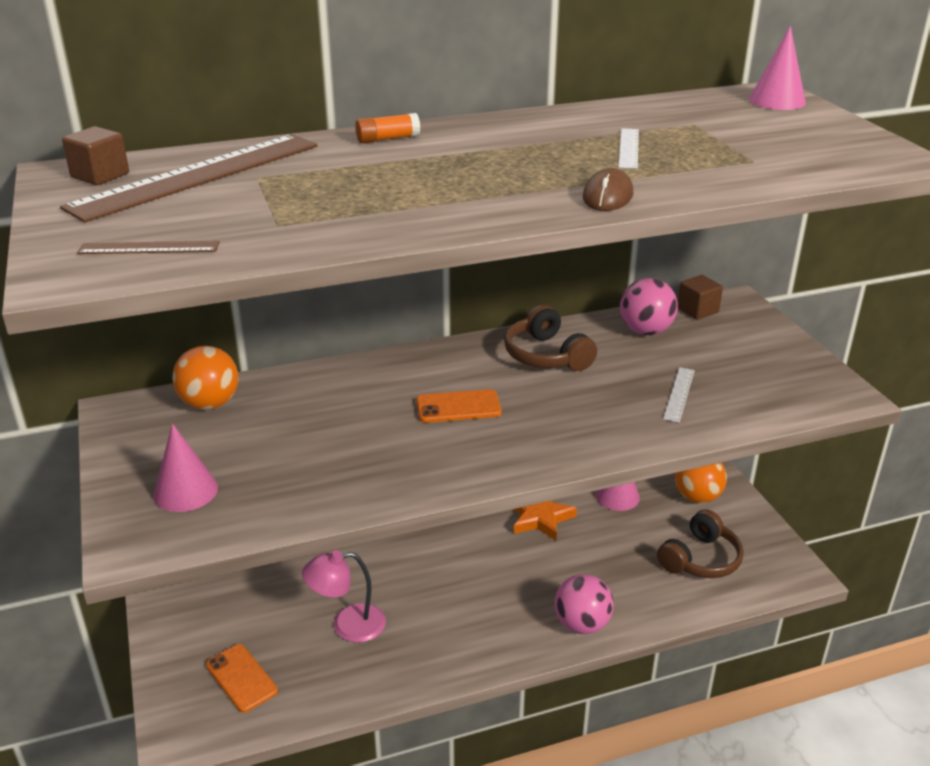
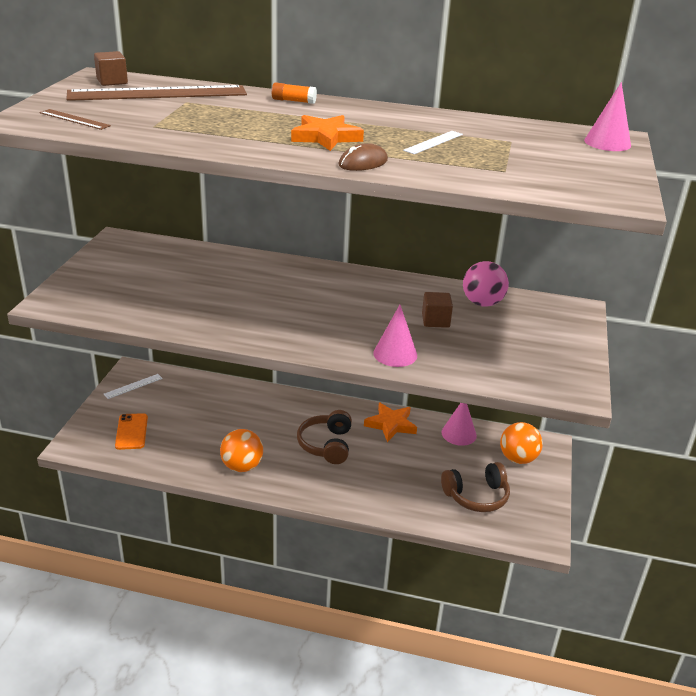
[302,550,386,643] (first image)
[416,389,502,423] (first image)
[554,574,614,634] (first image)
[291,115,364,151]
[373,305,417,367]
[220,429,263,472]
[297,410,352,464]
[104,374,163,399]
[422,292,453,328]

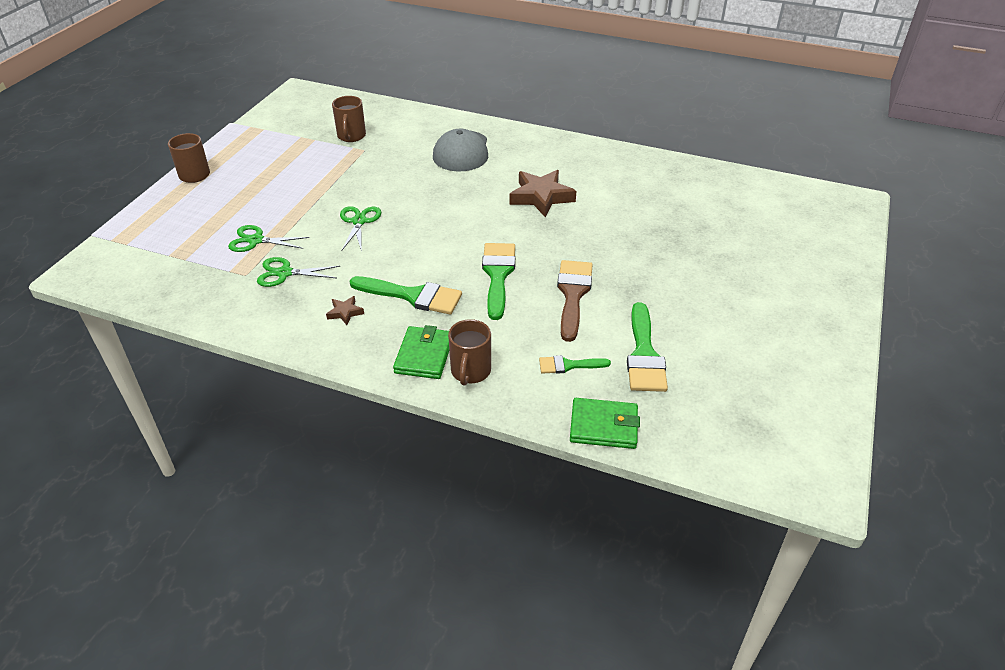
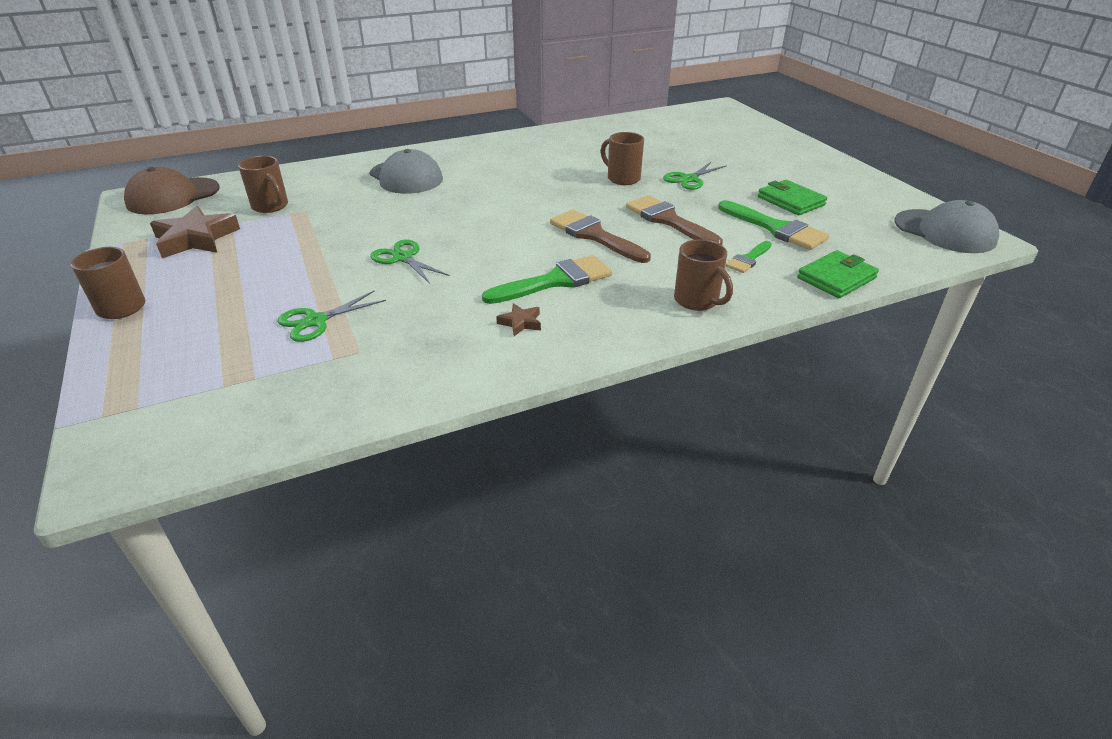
[124,167,219,214]
[601,132,644,185]
[894,200,999,253]
[663,162,726,190]
[758,180,828,215]
[150,206,240,258]
[550,210,651,263]

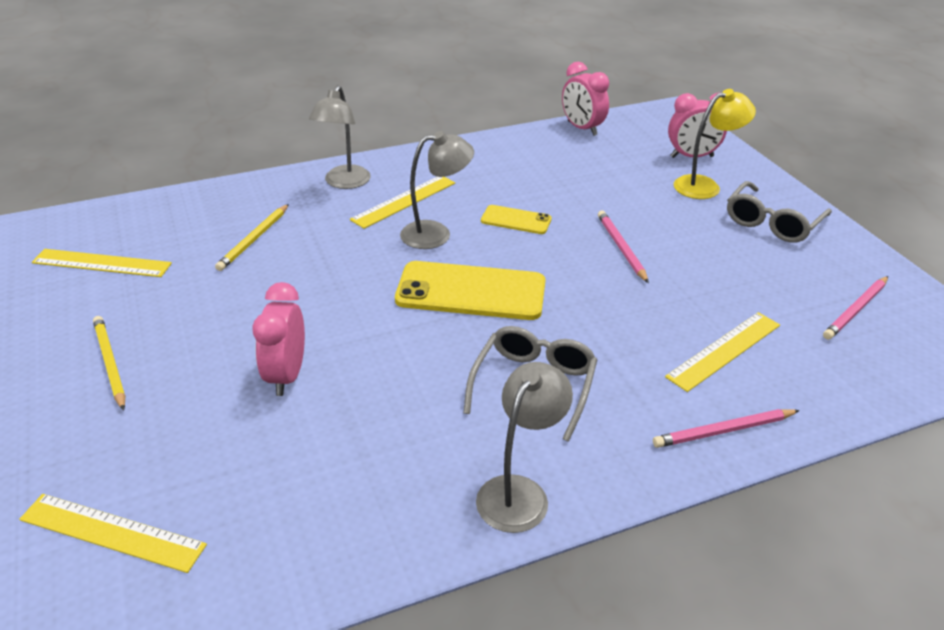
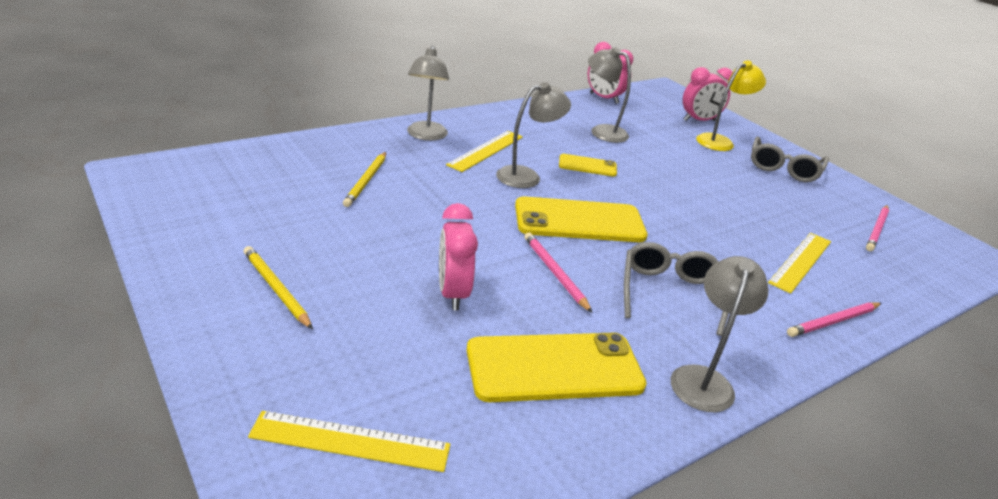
[32,249,172,277] (first image)
[467,333,647,402]
[588,47,631,143]
[524,232,592,313]

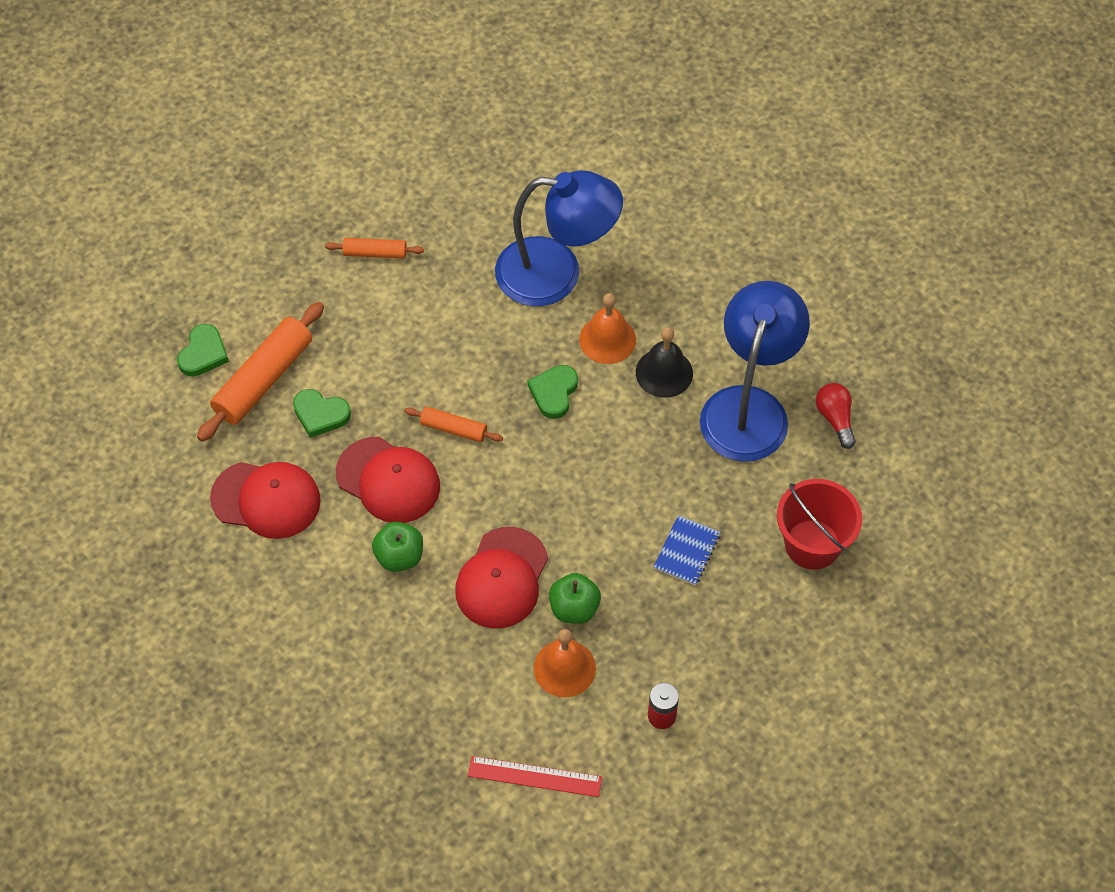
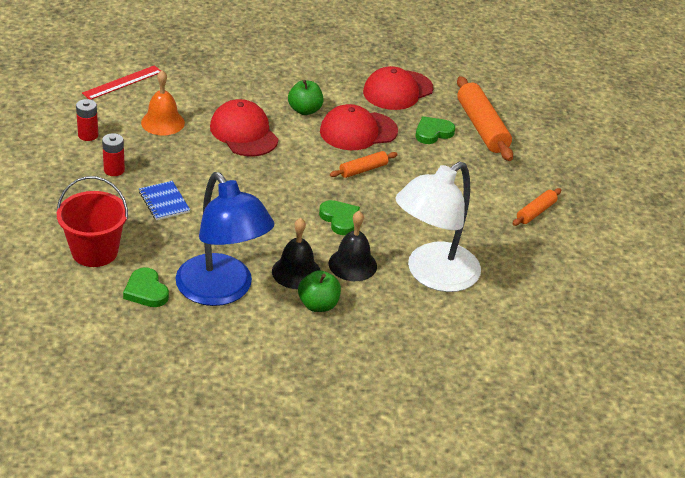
[816,383,856,449] (first image)
[102,133,125,176]
[123,267,169,307]
[298,270,341,312]
[395,162,481,292]
[328,211,377,281]

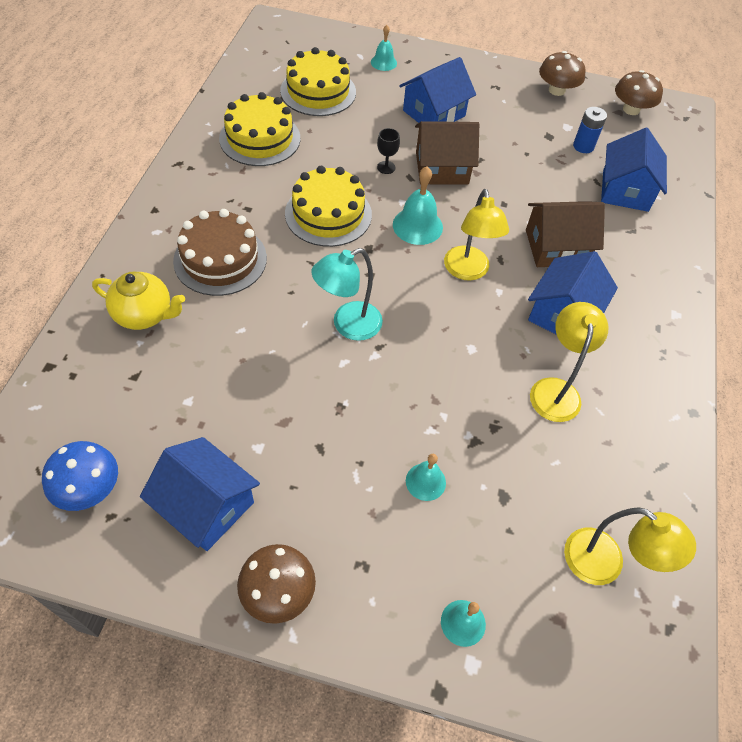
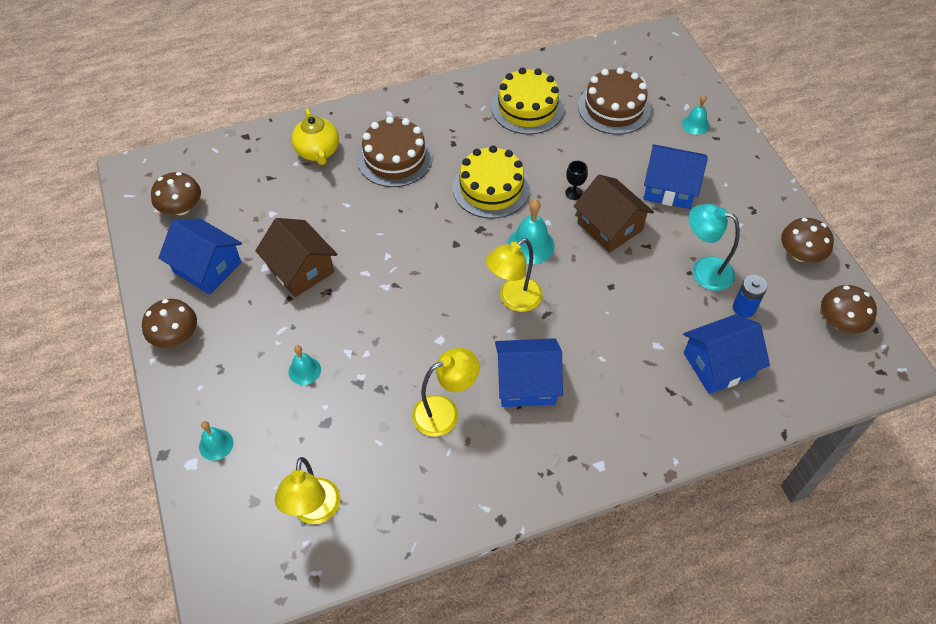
[689,204,740,291]
[255,218,338,297]
[151,172,201,215]
[578,67,651,135]
[158,218,242,295]

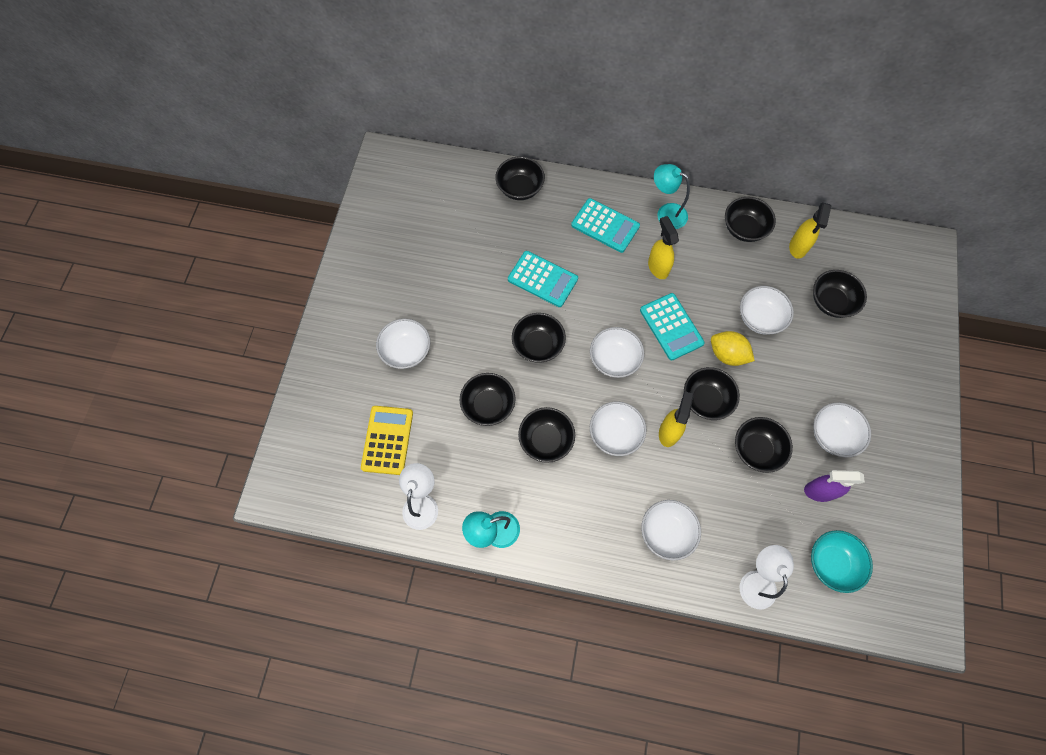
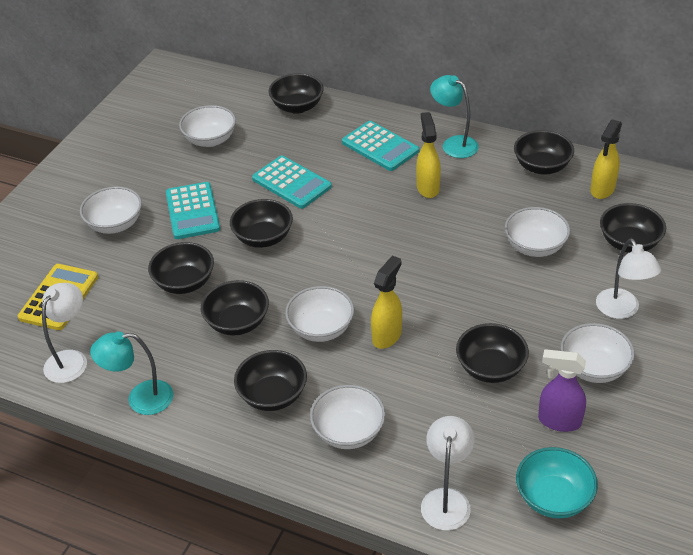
[711,331,755,366] (first image)
[596,238,661,319]
[179,105,236,147]
[166,182,220,239]
[234,350,307,411]

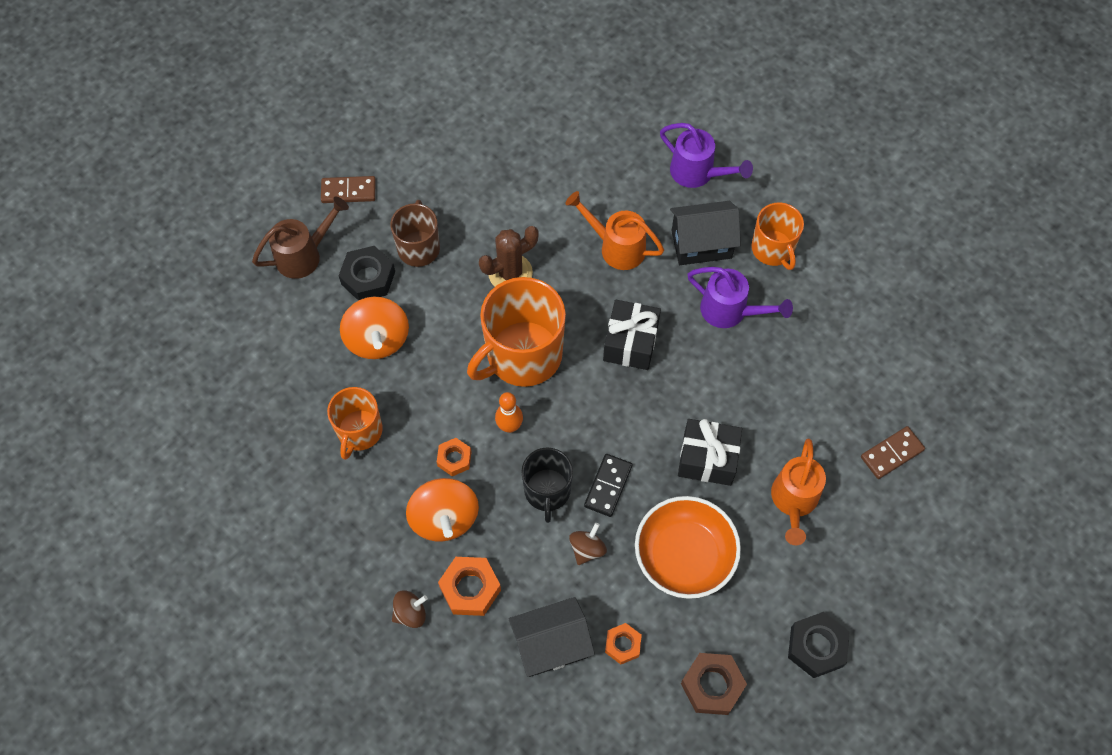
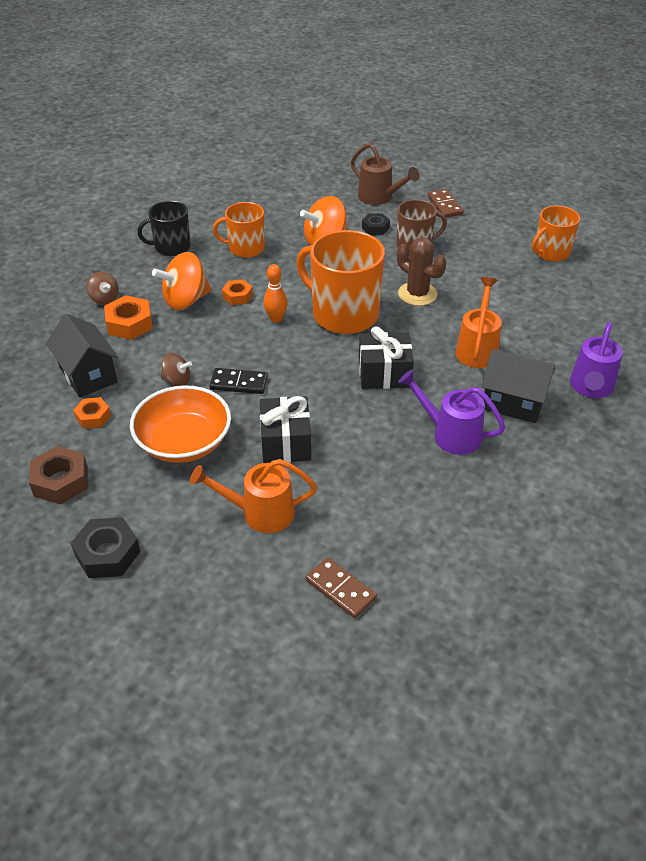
[137,201,191,256]
[532,206,580,262]
[481,349,555,423]
[398,370,505,455]
[362,213,390,235]

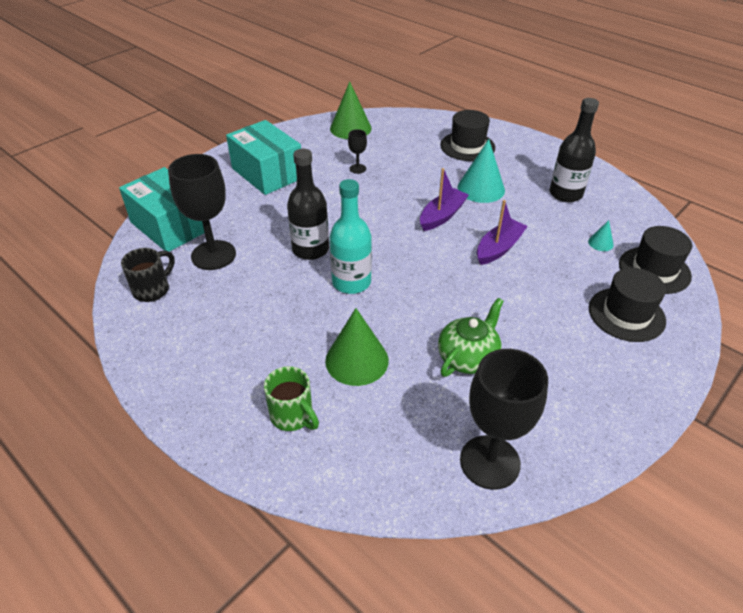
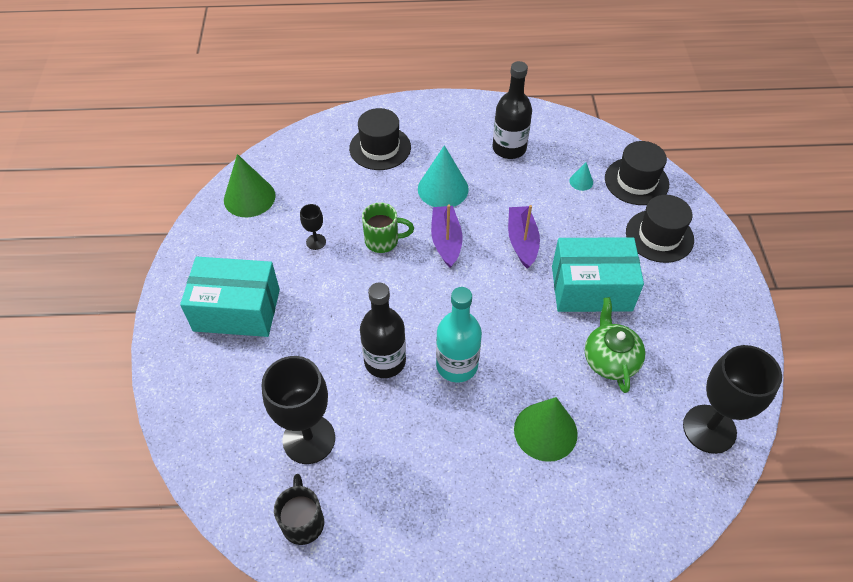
[552,237,644,312]
[362,202,414,253]

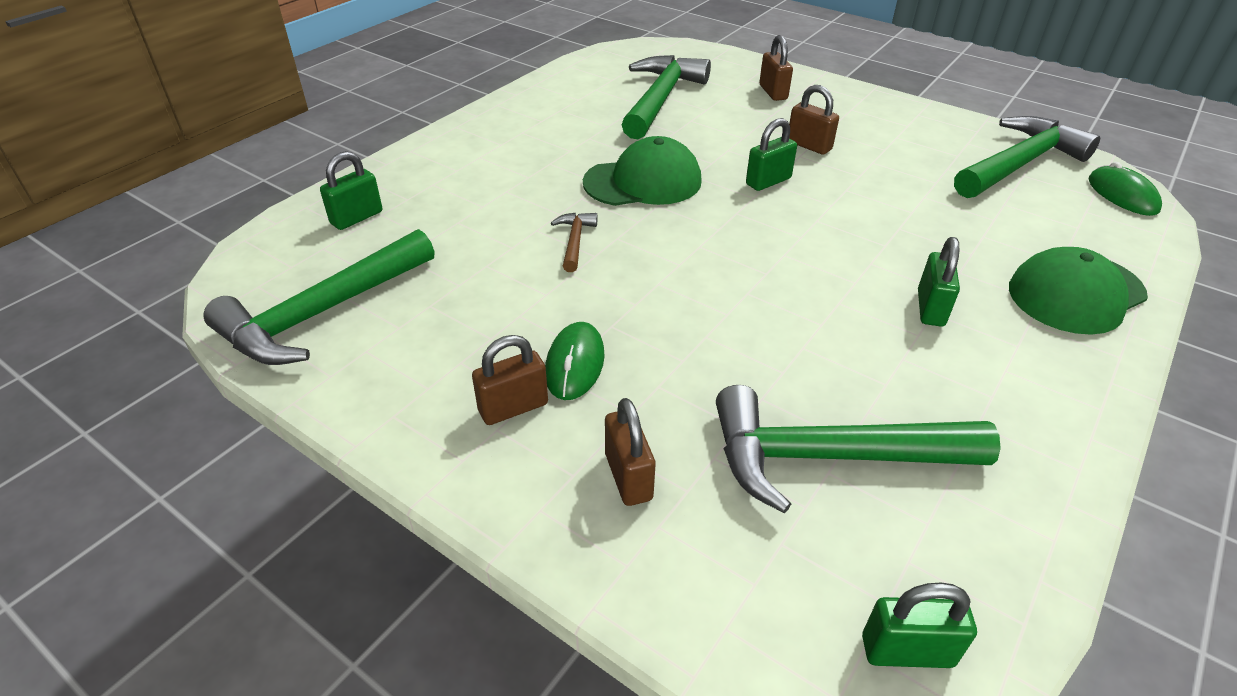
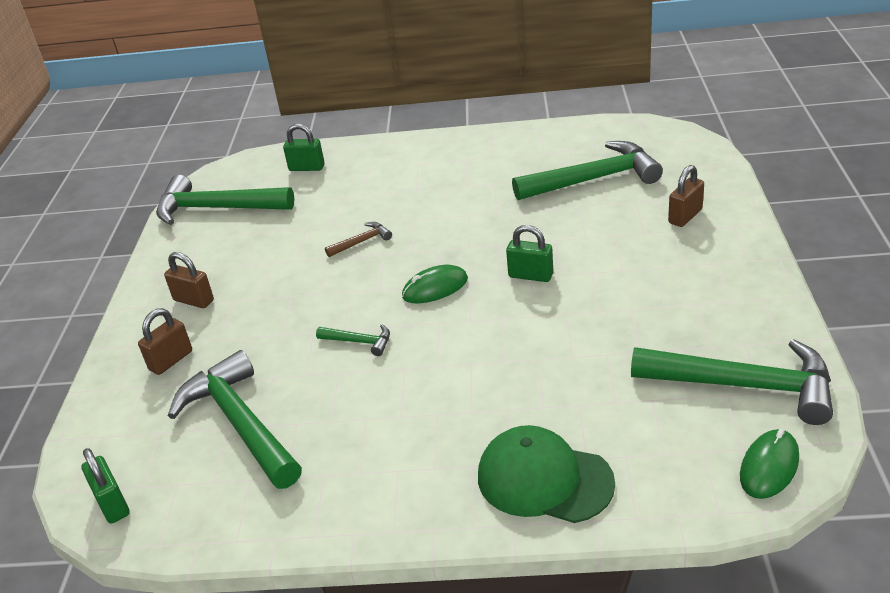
[583,136,702,206] (first image)
[789,85,839,155] (first image)
[918,237,960,327] (first image)
[316,324,390,356]
[402,265,468,303]

